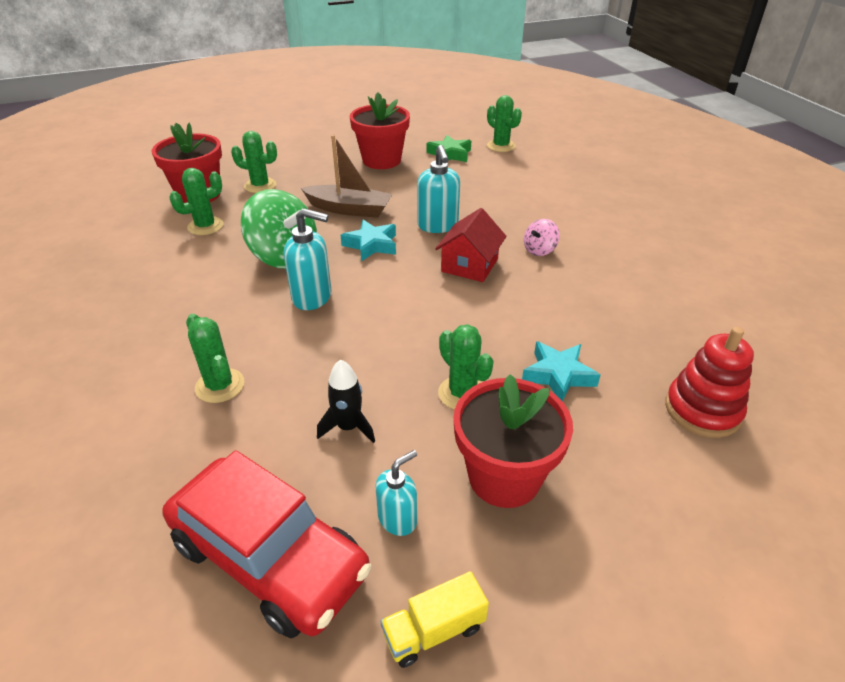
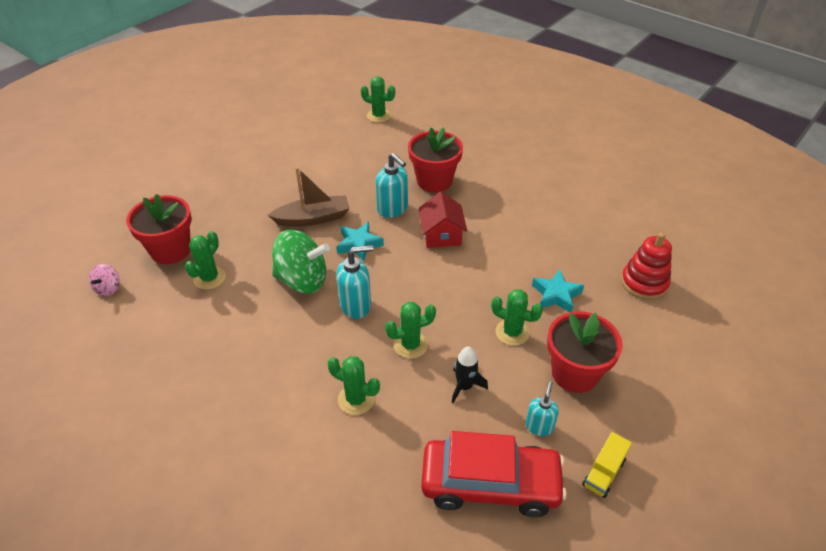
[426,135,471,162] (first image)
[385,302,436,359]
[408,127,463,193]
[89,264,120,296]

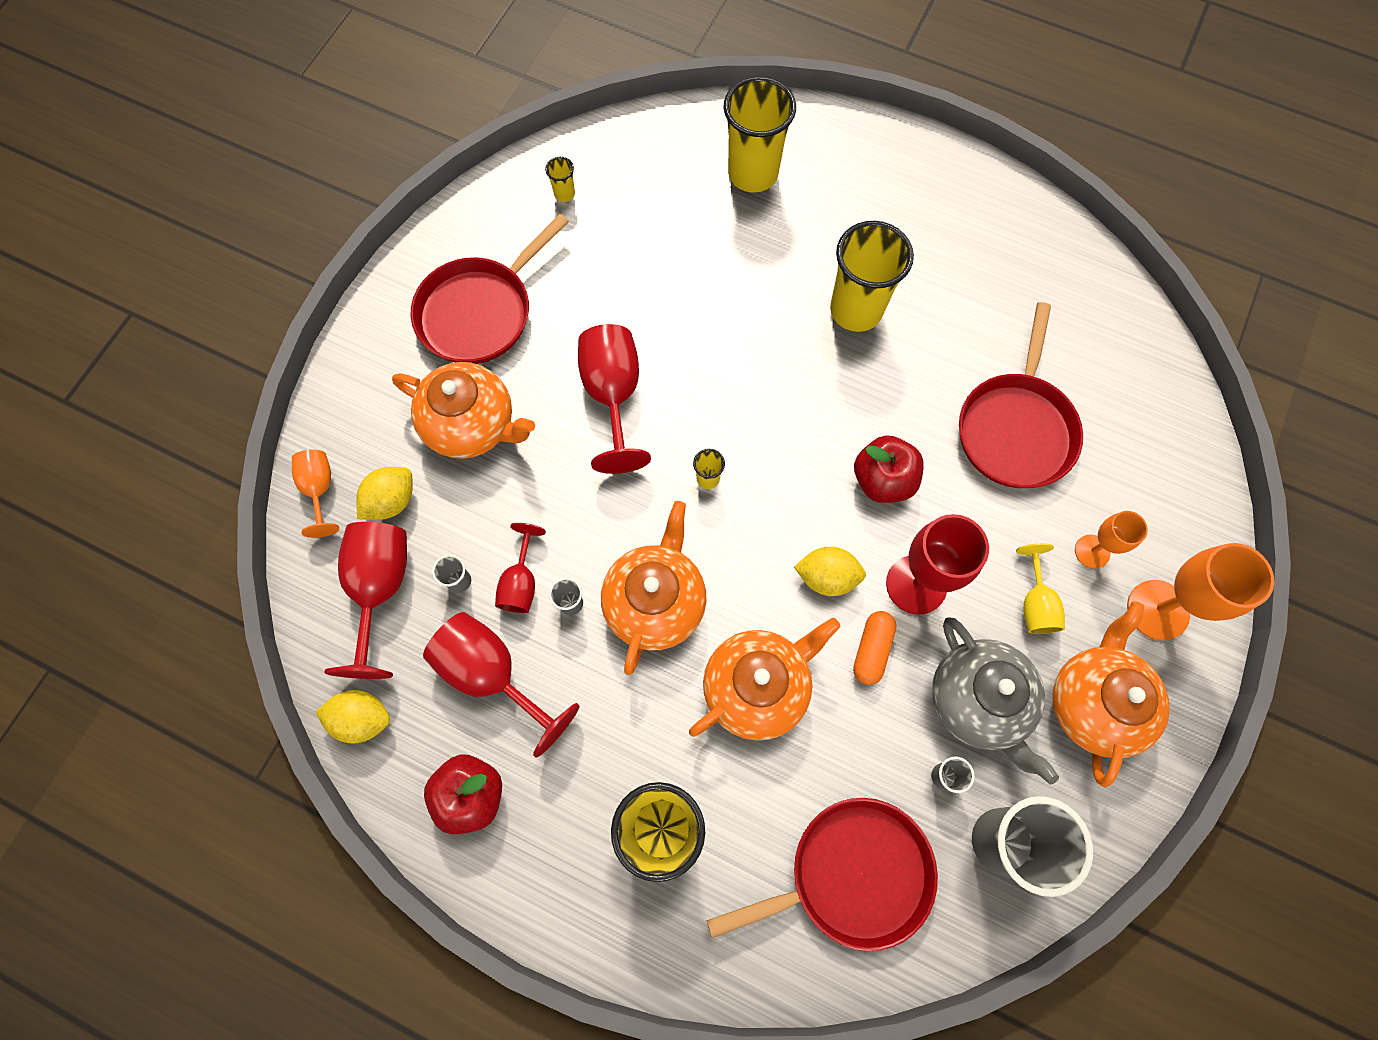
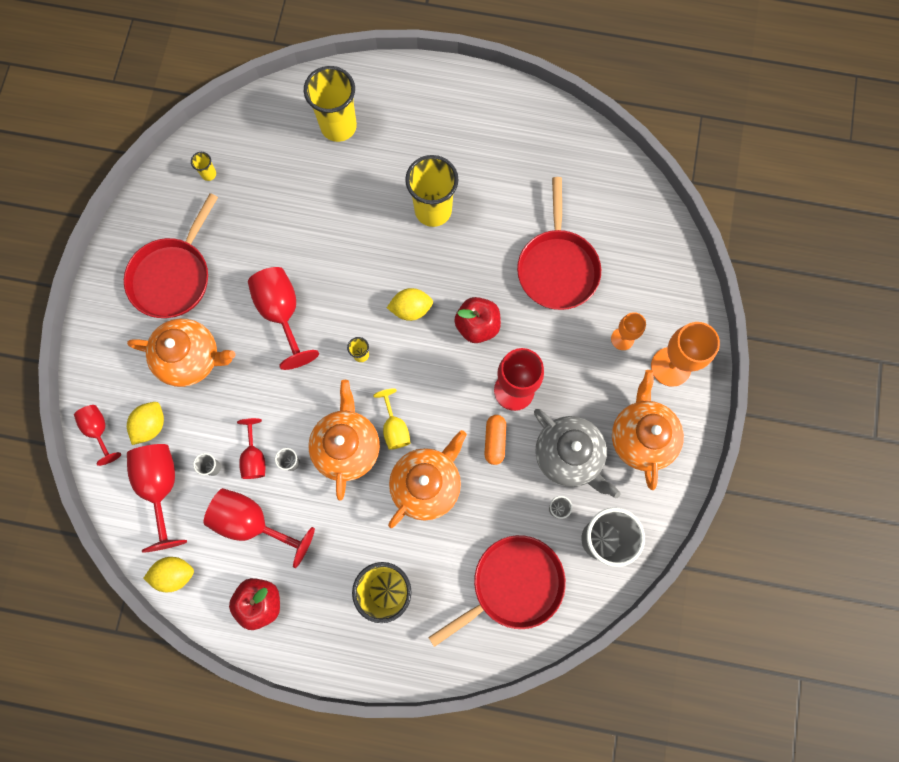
[387,288,433,321]
[373,388,411,450]
[74,405,121,466]

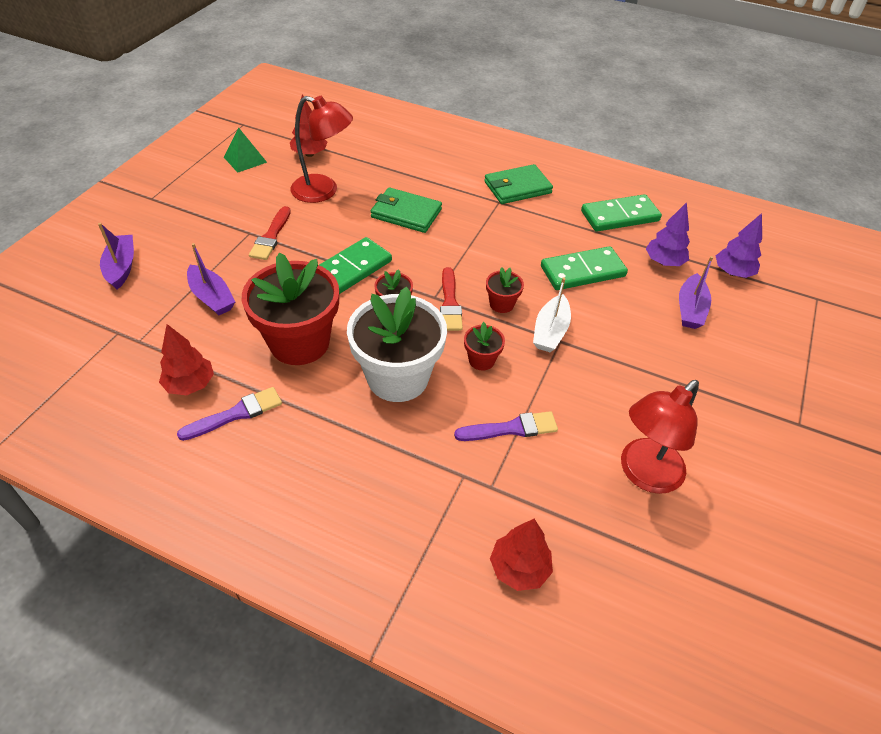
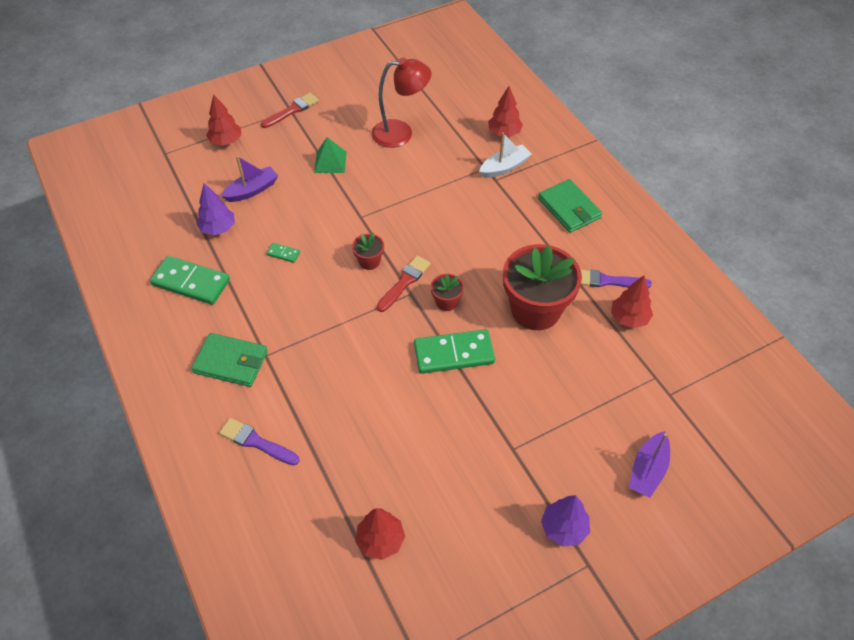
[187,243,235,315] (first image)
[290,96,353,203] (first image)
[347,287,447,402] (first image)
[464,322,505,371] (first image)
[206,94,241,146]
[314,137,347,173]
[261,93,319,128]
[538,179,602,233]
[219,418,299,465]
[479,132,532,178]
[541,495,590,547]
[267,243,300,263]

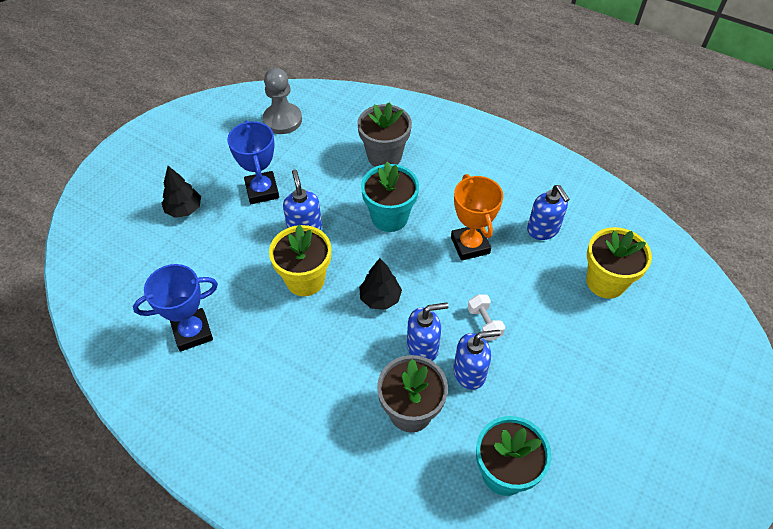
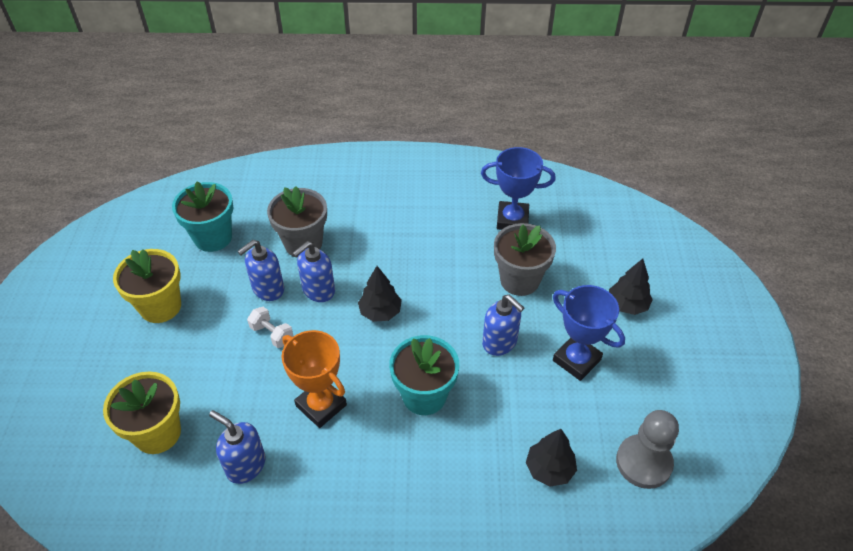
[526,429,577,487]
[113,249,181,323]
[494,223,556,296]
[481,147,556,230]

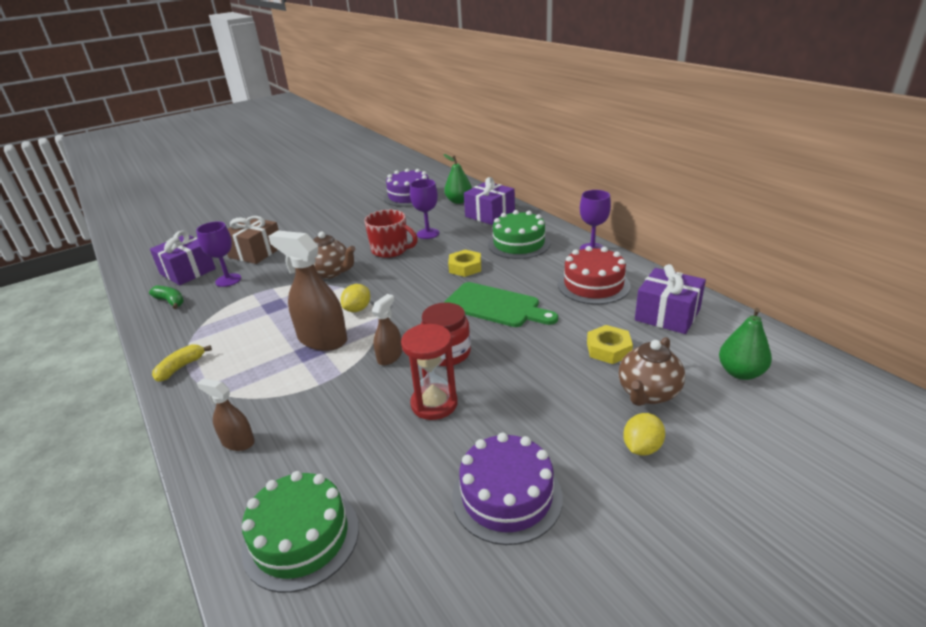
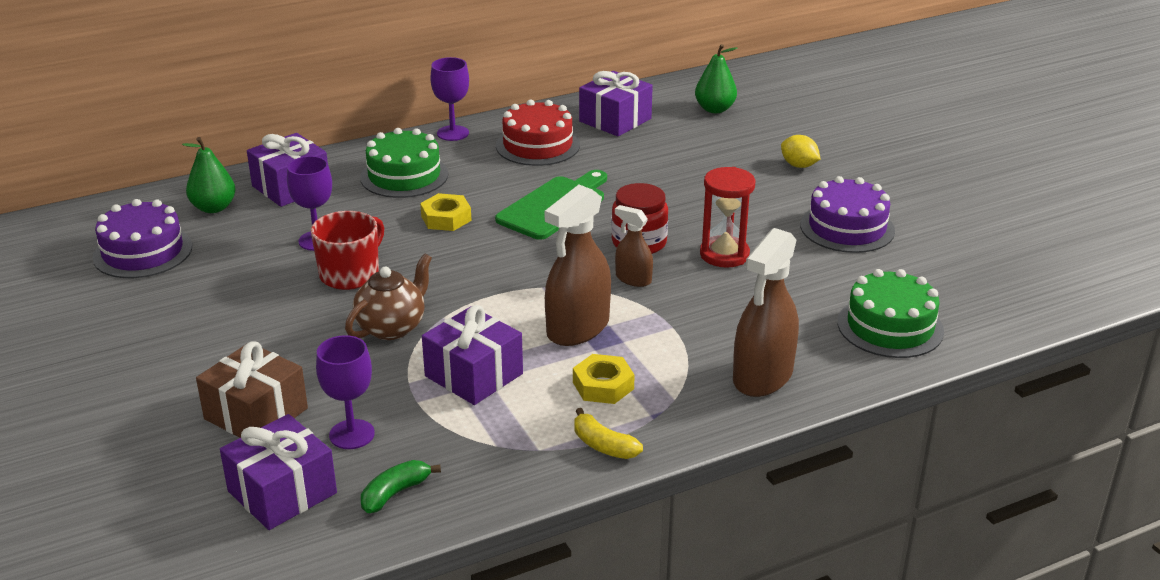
[341,284,370,312] (first image)
[619,337,685,406] (first image)
[422,305,523,405]
[573,354,635,404]
[733,228,799,397]

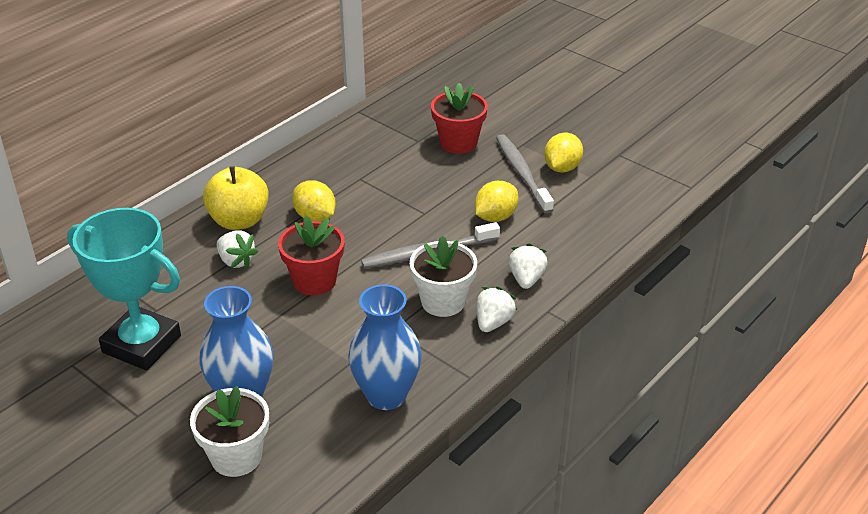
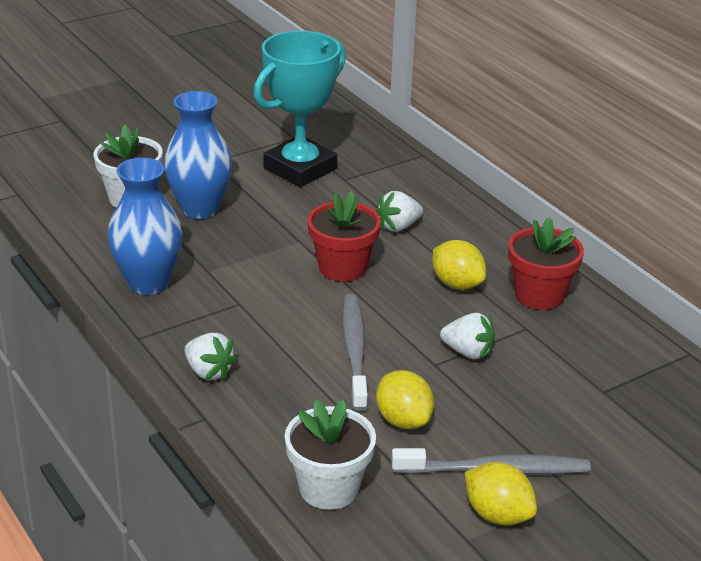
[203,166,269,230] (first image)
[285,399,376,510]
[508,217,584,310]
[440,313,495,359]
[432,240,486,290]

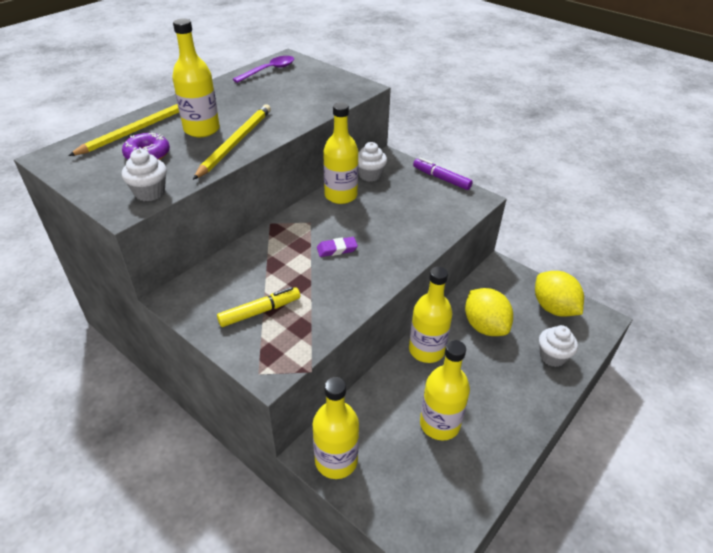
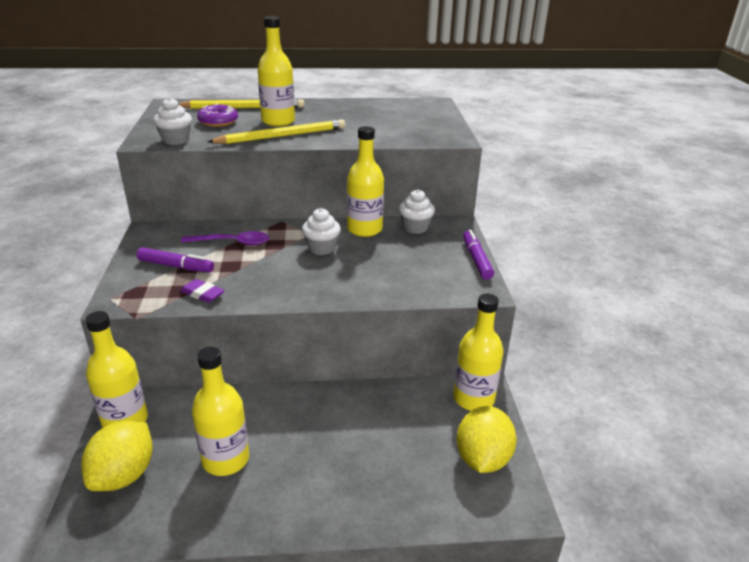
[181,231,269,246]
[180,279,225,303]
[453,294,504,411]
[81,421,153,491]
[302,208,341,255]
[136,247,214,272]

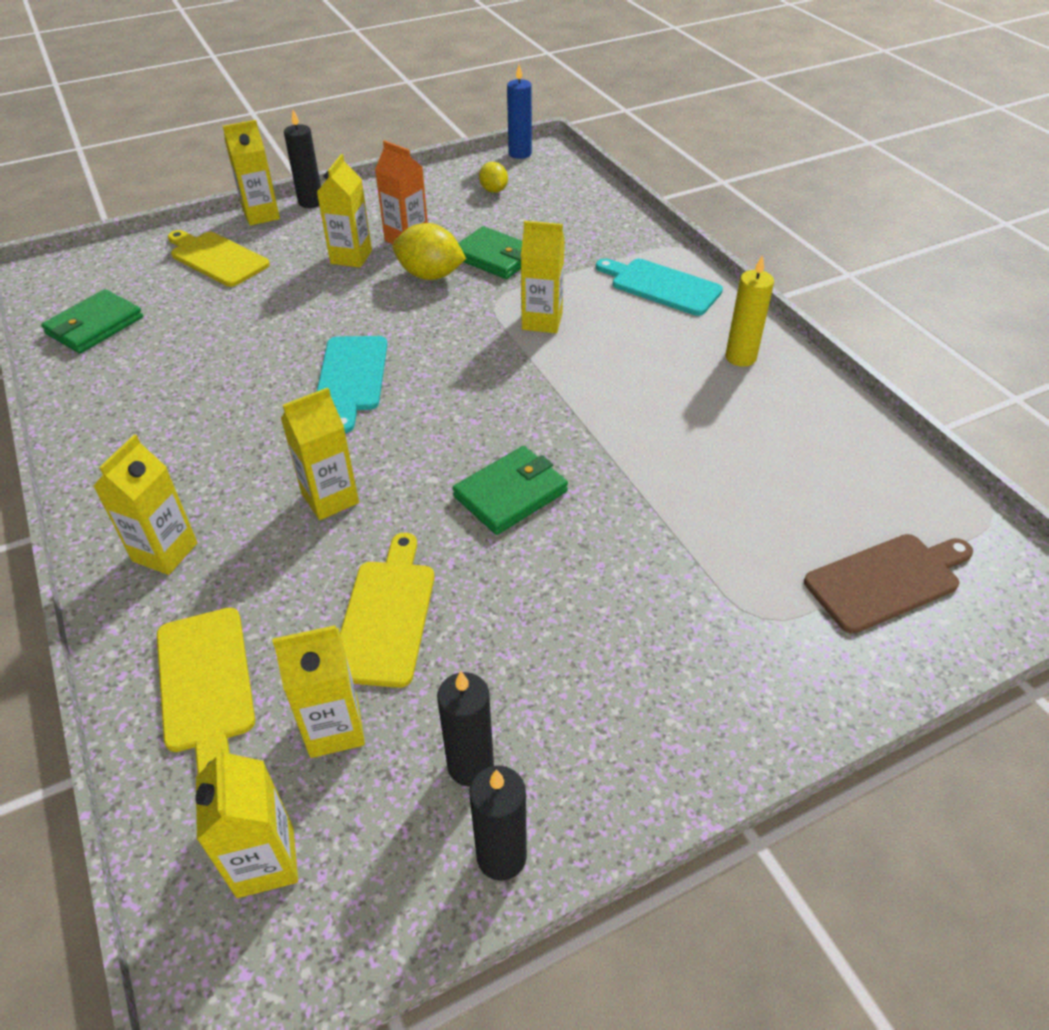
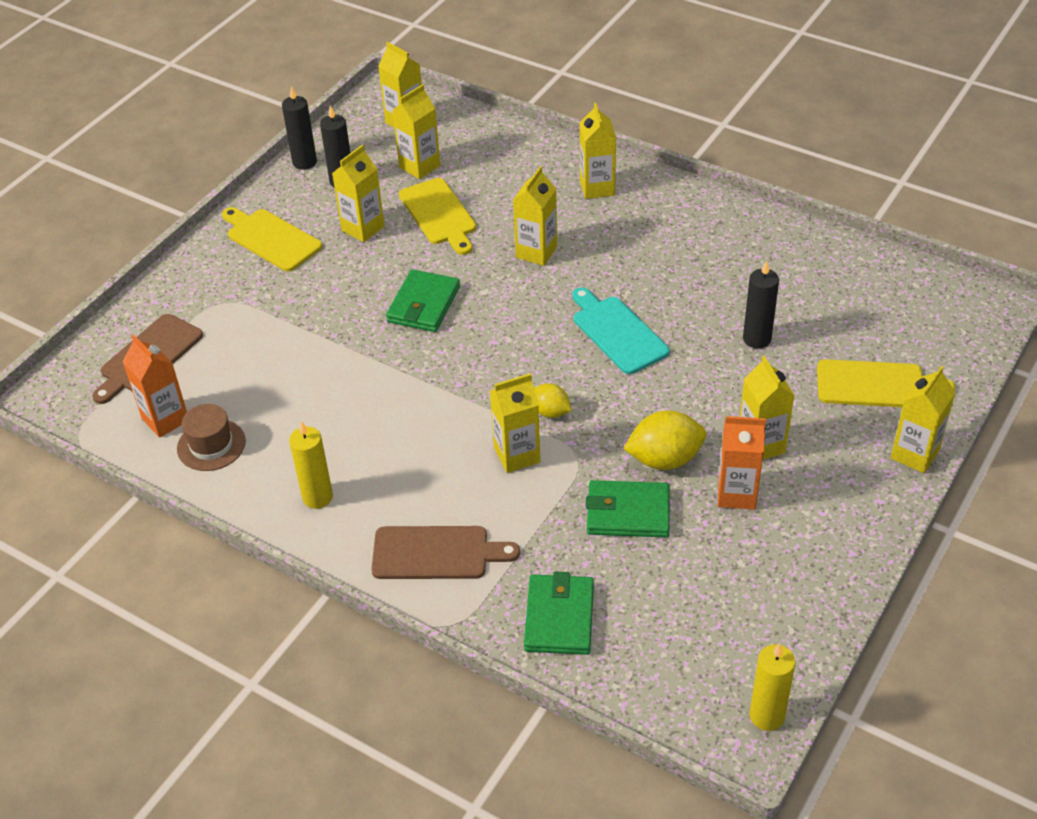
[123,335,187,438]
[177,404,246,471]
[332,145,385,242]
[524,572,594,655]
[222,207,322,271]
[743,260,779,349]
[534,383,572,418]
[750,643,796,731]
[371,526,520,579]

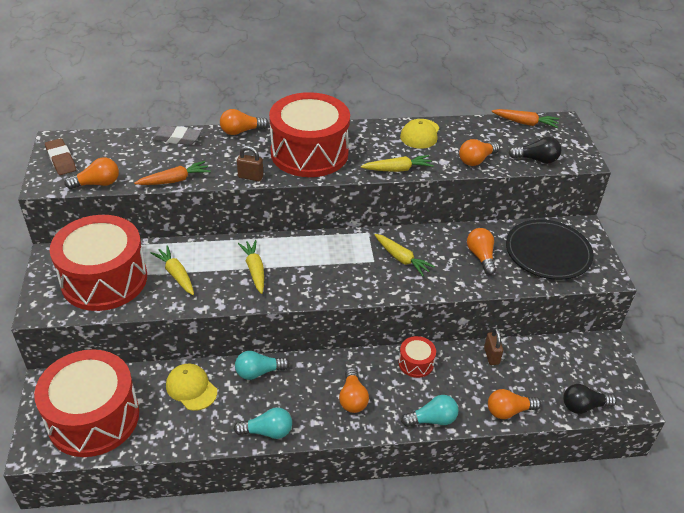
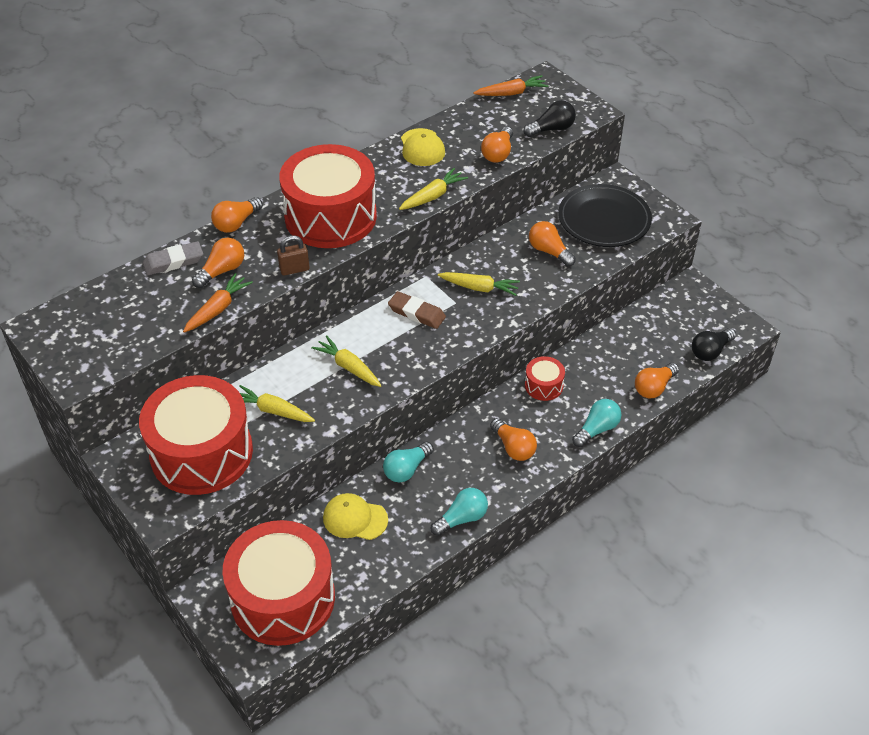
[484,328,503,365] (first image)
[388,291,446,329]
[192,238,244,288]

